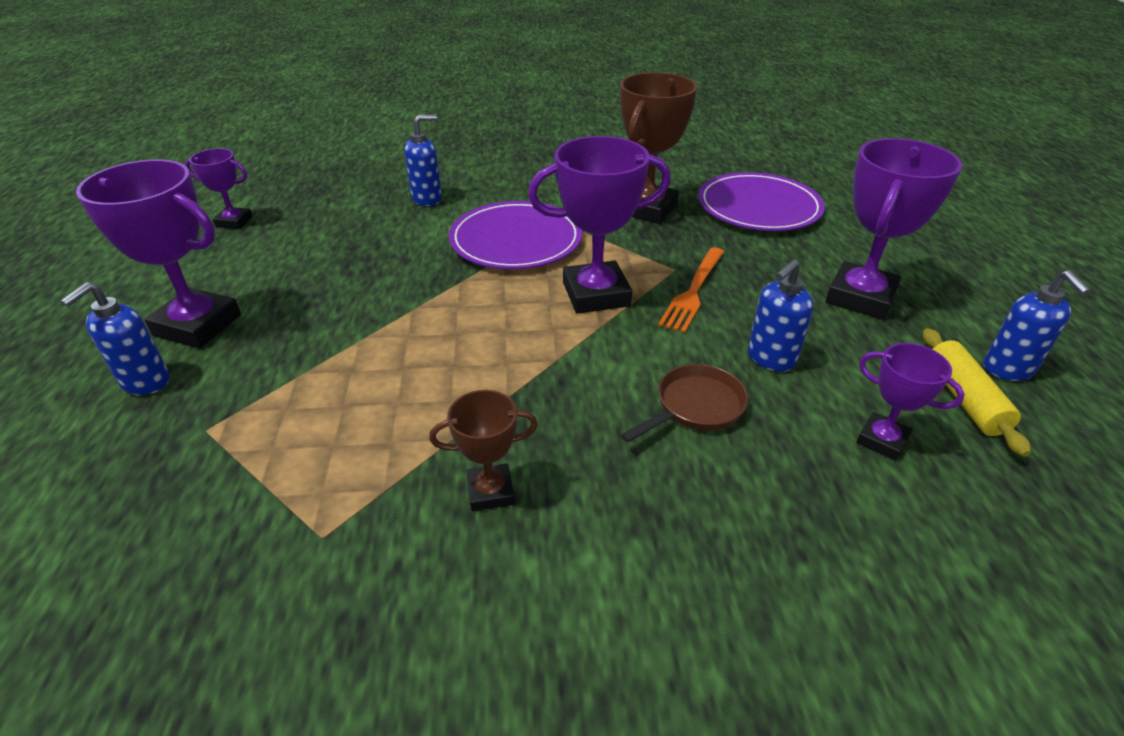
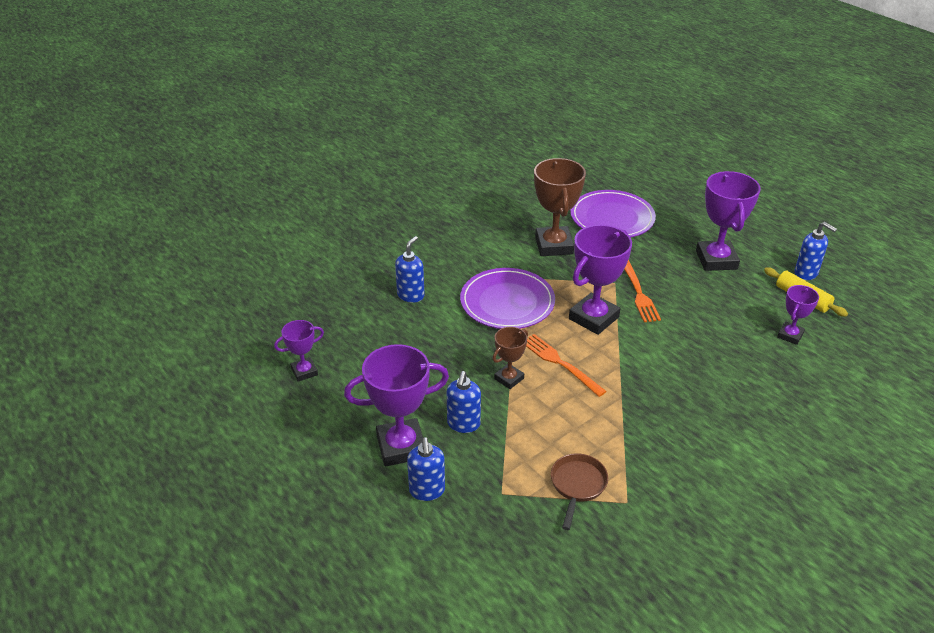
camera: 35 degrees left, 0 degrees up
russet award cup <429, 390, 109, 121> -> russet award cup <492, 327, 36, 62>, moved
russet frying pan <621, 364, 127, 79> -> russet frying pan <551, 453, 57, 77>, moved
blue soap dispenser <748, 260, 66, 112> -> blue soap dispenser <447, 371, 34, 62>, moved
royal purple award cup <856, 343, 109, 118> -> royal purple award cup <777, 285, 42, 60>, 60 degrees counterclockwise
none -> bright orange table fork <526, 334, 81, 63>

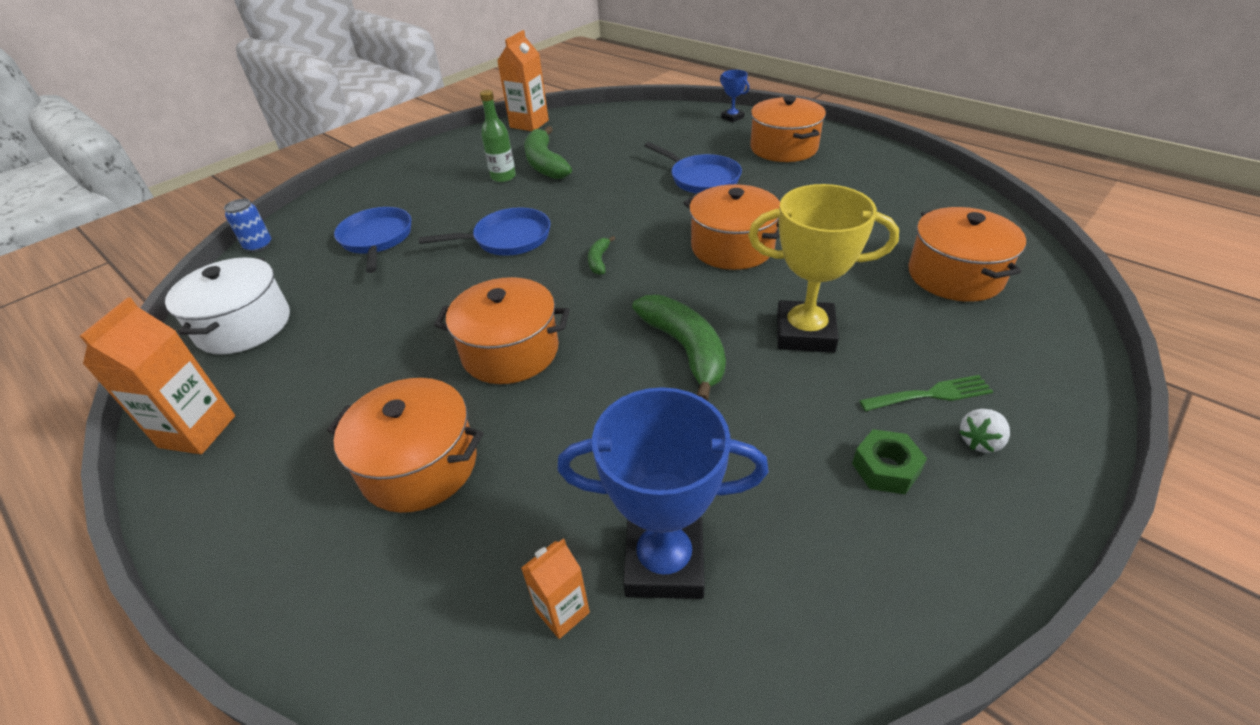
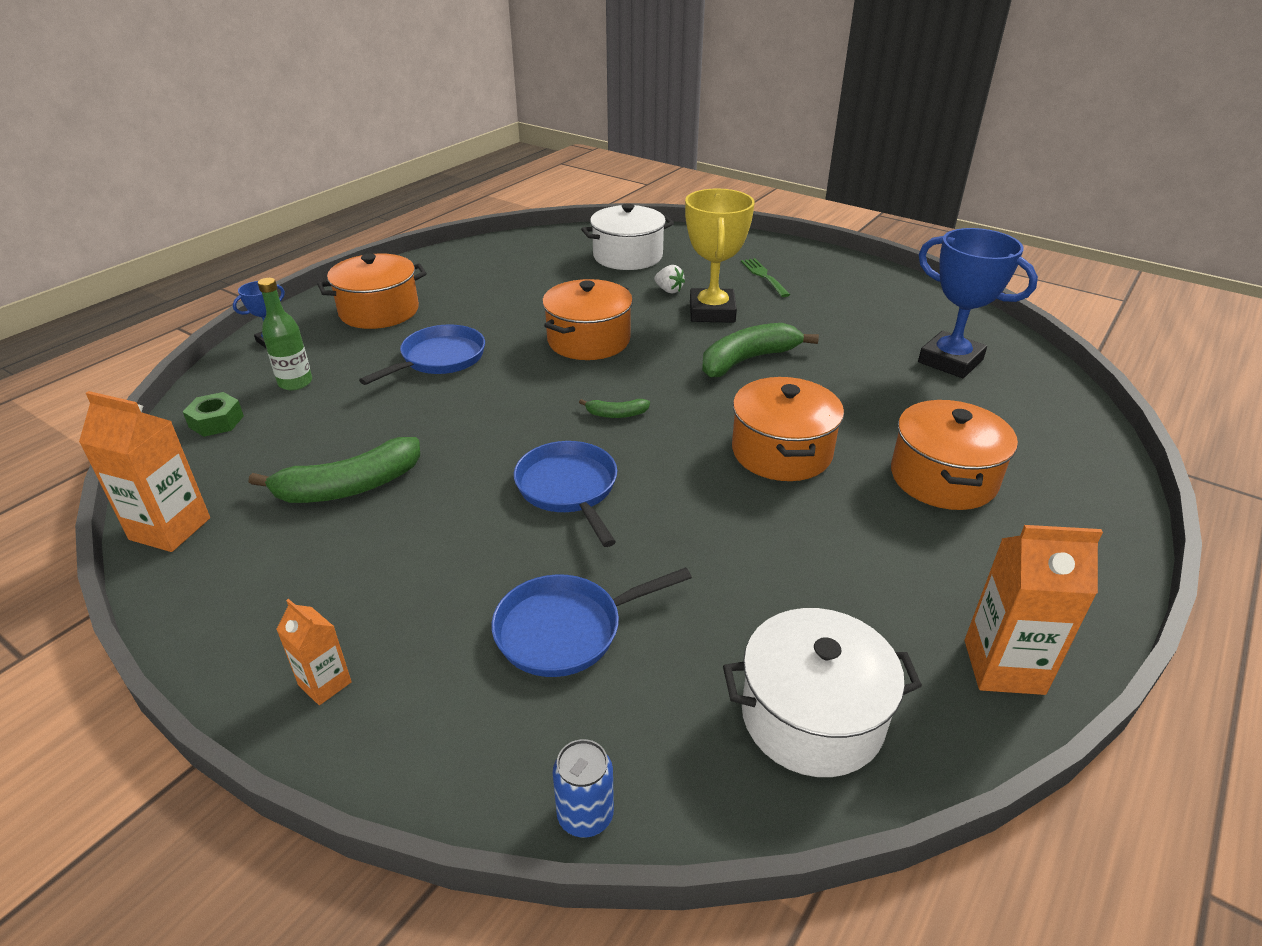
camera: 100 degrees left, 5 degrees down
emerald drink bottle <480, 90, 36, 92> -> emerald drink bottle <258, 278, 54, 112>, moved
bright orange juice carton <521, 539, 69, 100> -> bright orange juice carton <276, 599, 76, 106>, moved
blue award cup <557, 387, 212, 212> -> blue award cup <918, 228, 120, 150>, 45 degrees counterclockwise
emerald hexagon nut <852, 429, 75, 65> -> emerald hexagon nut <183, 392, 61, 45>, moved
bright orange pot <908, 207, 118, 95> -> snow-white pot <581, 203, 93, 67>
snow-white strawberry <959, 409, 51, 44> -> snow-white strawberry <654, 265, 31, 29>, moved

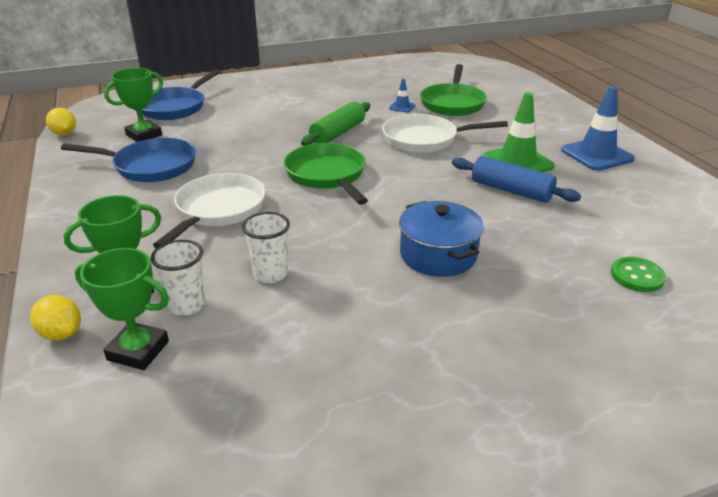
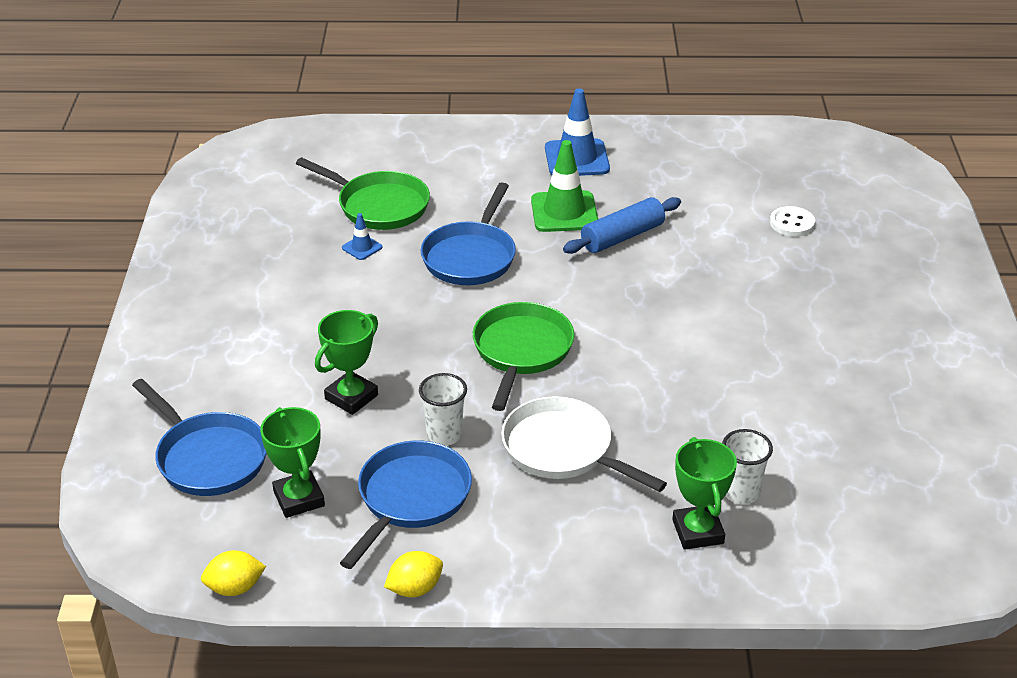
camera: 70 degrees left, 5 degrees up
bright yellow citrus fruit <30, 295, 51, 46> -> bright yellow citrus fruit <384, 551, 59, 46>, moved
emerald award cup <75, 248, 94, 122> -> emerald award cup <315, 310, 63, 105>, moved
snow-white beaker <242, 212, 48, 71> -> snow-white beaker <419, 373, 48, 72>, moved
emerald frying pan <284, 143, 84, 62> -> emerald frying pan <473, 302, 102, 109>, 105 degrees clockwise
emerald rolling pin <301, 102, 69, 44> -> none
snow-white frying pan <382, 114, 126, 39> -> blue frying pan <421, 183, 95, 102>
blue pot <399, 201, 85, 76> -> none
emerald shirt button <611, 257, 55, 35> -> snow-white shirt button <770, 206, 45, 31>

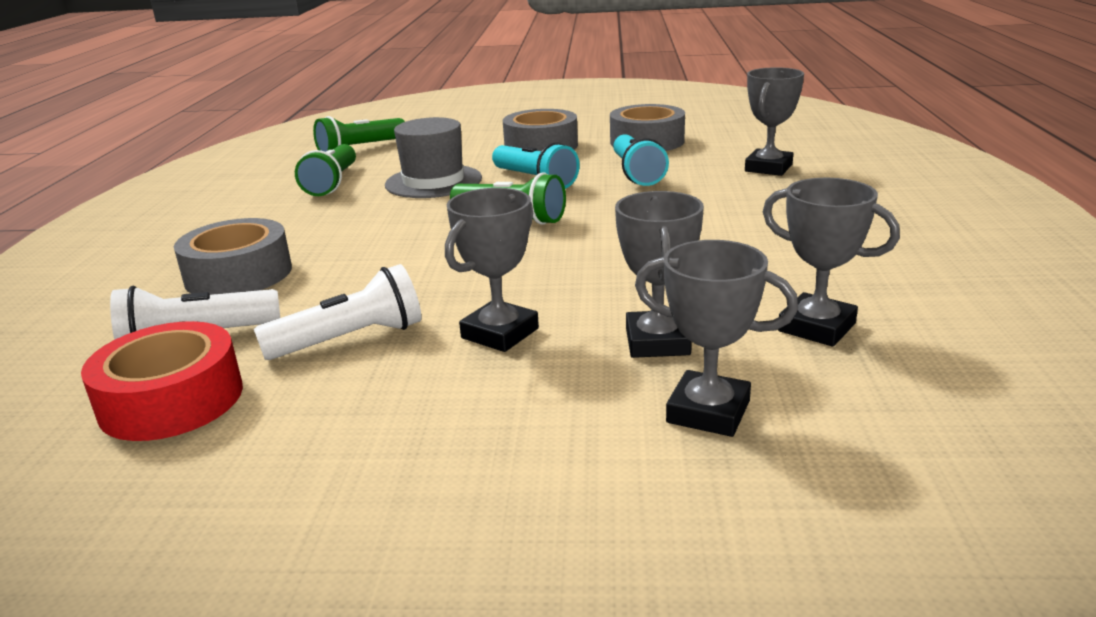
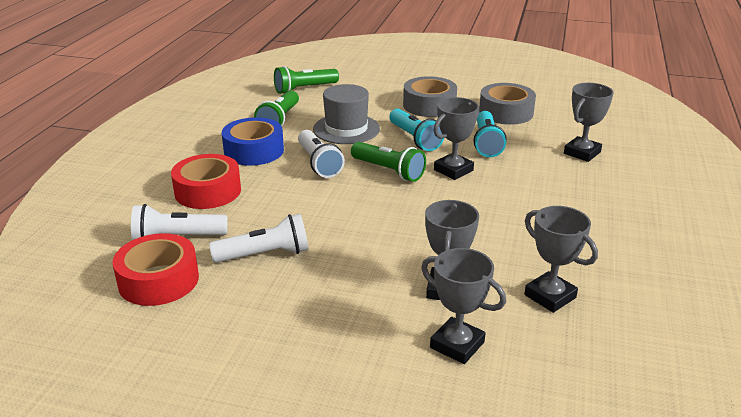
camera: 10 degrees right, 5 degrees up
grey sticky tape <174, 218, 118, 77> -> crimson sticky tape <171, 154, 70, 55>
grey award cup <445, 188, 94, 164> -> grey award cup <433, 97, 47, 83>, moved
none -> blue sticky tape <222, 117, 62, 49>
none -> snow-white flashlight <298, 130, 47, 48>

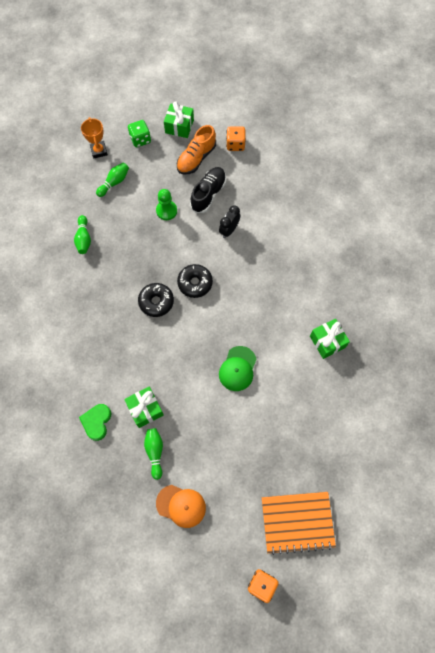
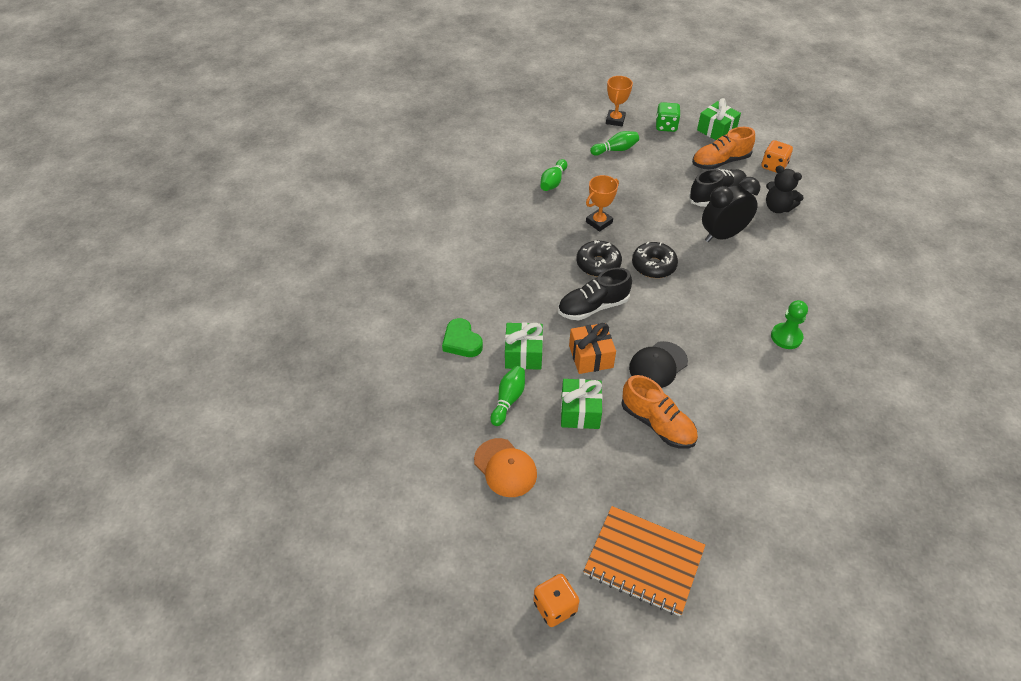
camera: 30 degrees right, 20 degrees down
emerald heart <79, 404, 32, 37> -> emerald heart <442, 318, 41, 39>, 75 degrees counterclockwise
emerald chess pawn <156, 189, 21, 31> -> emerald chess pawn <771, 300, 37, 49>, moved
ebony clock <219, 205, 21, 33> -> ebony clock <702, 177, 58, 65>, x1.59
emerald cap <219, 346, 38, 45> -> ebony cap <629, 341, 59, 47>
emerald present <310, 319, 40, 40> -> emerald present <561, 379, 42, 50>, moved
none -> ebony shoe <558, 268, 74, 52>
none -> bright orange present <569, 323, 47, 51>
none -> bright orange award cup <586, 175, 33, 57>
none -> bright orange shoe <621, 375, 77, 74>
none -> ebony stuffed bear <766, 165, 38, 48>

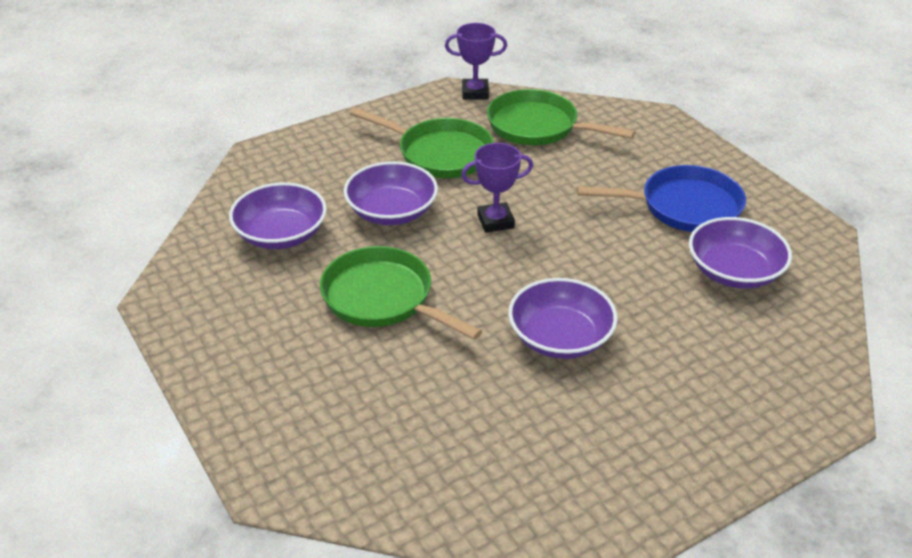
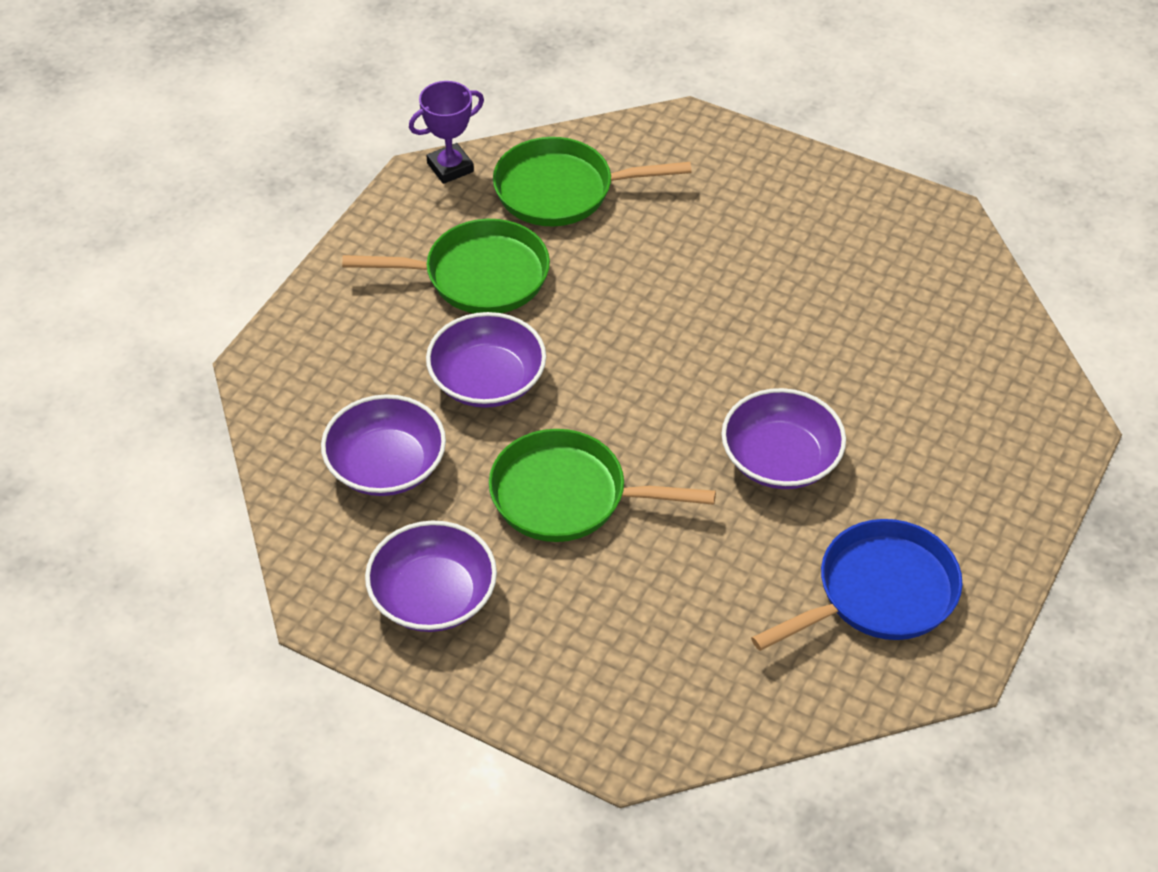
camera: 30 degrees left, 10 degrees up
royal purple award cup <461, 143, 72, 90> -> none
blue frying pan <577, 165, 169, 67> -> blue frying pan <751, 519, 212, 132>, moved
royal purple serving bowl <689, 217, 103, 72> -> royal purple serving bowl <365, 520, 132, 112>, moved

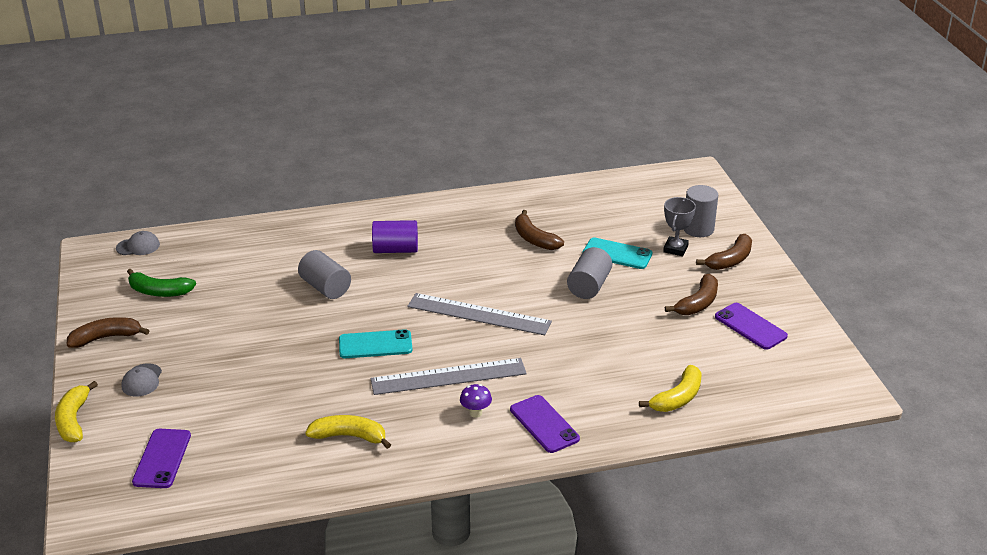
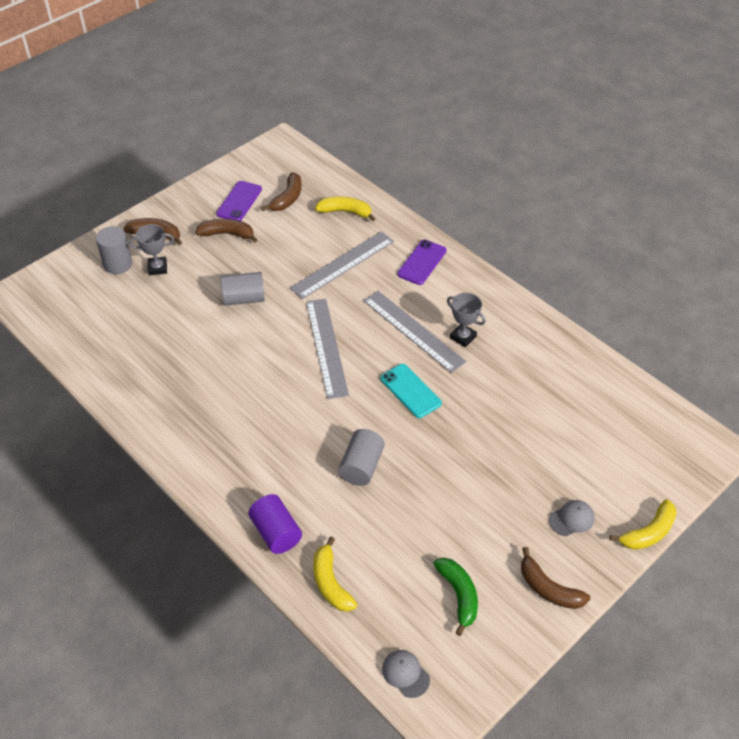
camera: 120 degrees left, 15 degrees up
royal purple smartphone <132, 429, 59, 59> -> none
bright yellow toy banana <305, 415, 86, 34> -> bright yellow toy banana <313, 537, 45, 75>, moved
royal purple cylinder shape <372, 220, 46, 33> -> royal purple cylinder shape <248, 494, 54, 60>, moved
royal purple fungus <460, 384, 32, 34> -> none
russet toy banana <515, 210, 49, 40> -> russet toy banana <261, 173, 41, 38>, moved
aqua smartphone <583, 238, 69, 31> -> none
none -> grey ruler <290, 231, 104, 68>
none -> grey award cup <447, 293, 39, 54>

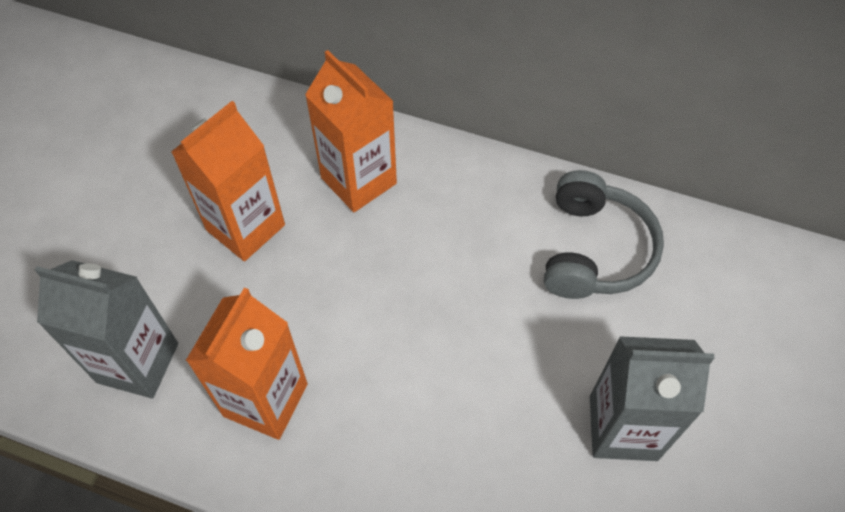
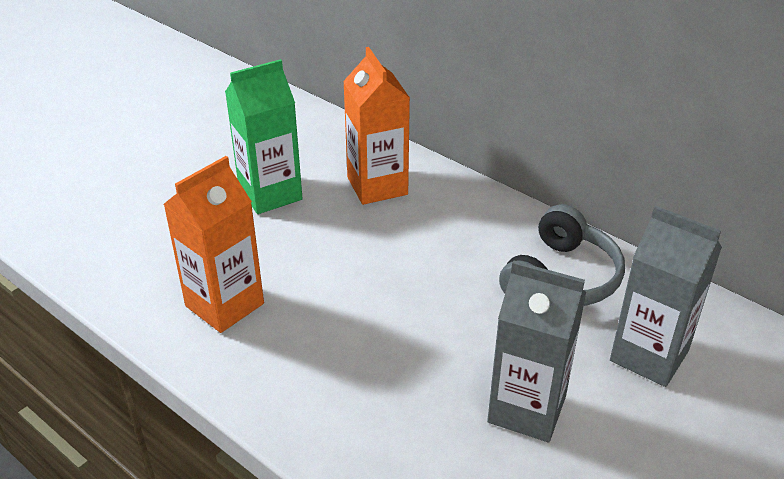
camera: 20 degrees right, 20 degrees down
grey juice carton <35, 260, 143, 138> -> grey juice carton <610, 206, 112, 181>, moved
bright orange juice carton <171, 101, 114, 160> -> emerald juice carton <225, 59, 78, 155>

